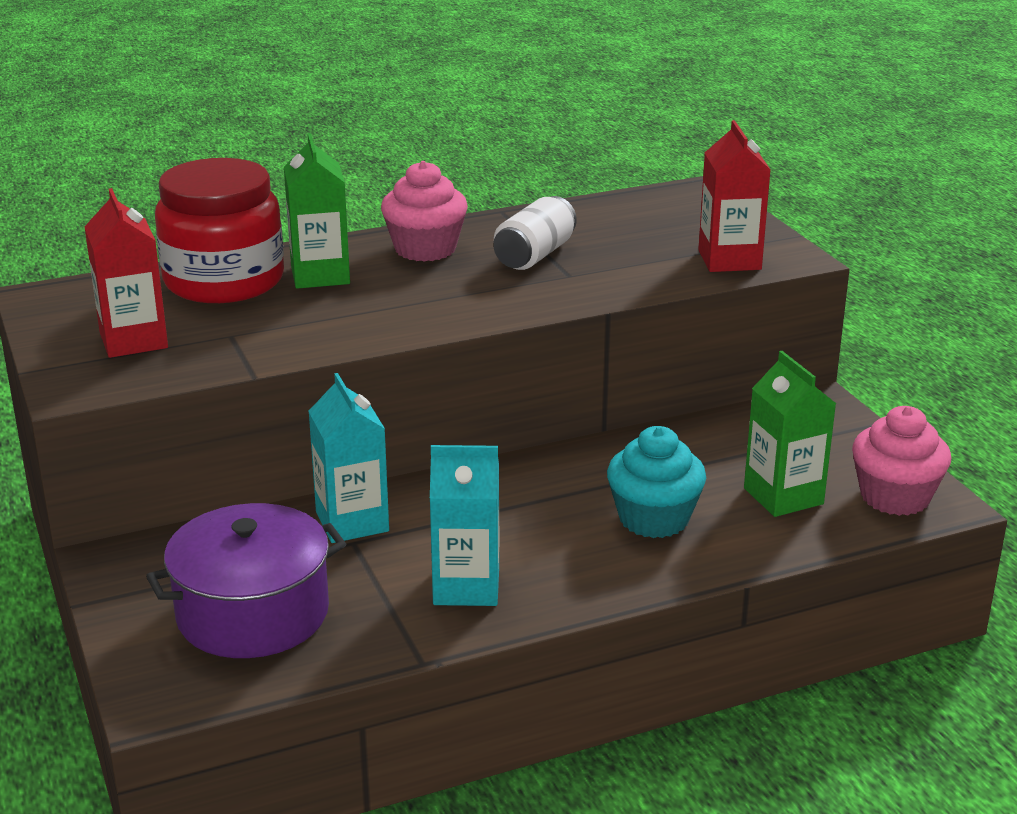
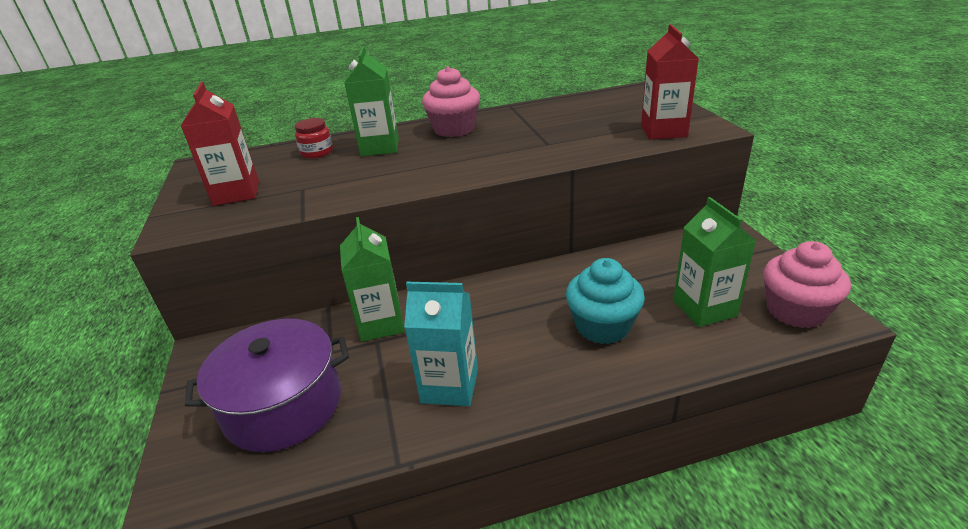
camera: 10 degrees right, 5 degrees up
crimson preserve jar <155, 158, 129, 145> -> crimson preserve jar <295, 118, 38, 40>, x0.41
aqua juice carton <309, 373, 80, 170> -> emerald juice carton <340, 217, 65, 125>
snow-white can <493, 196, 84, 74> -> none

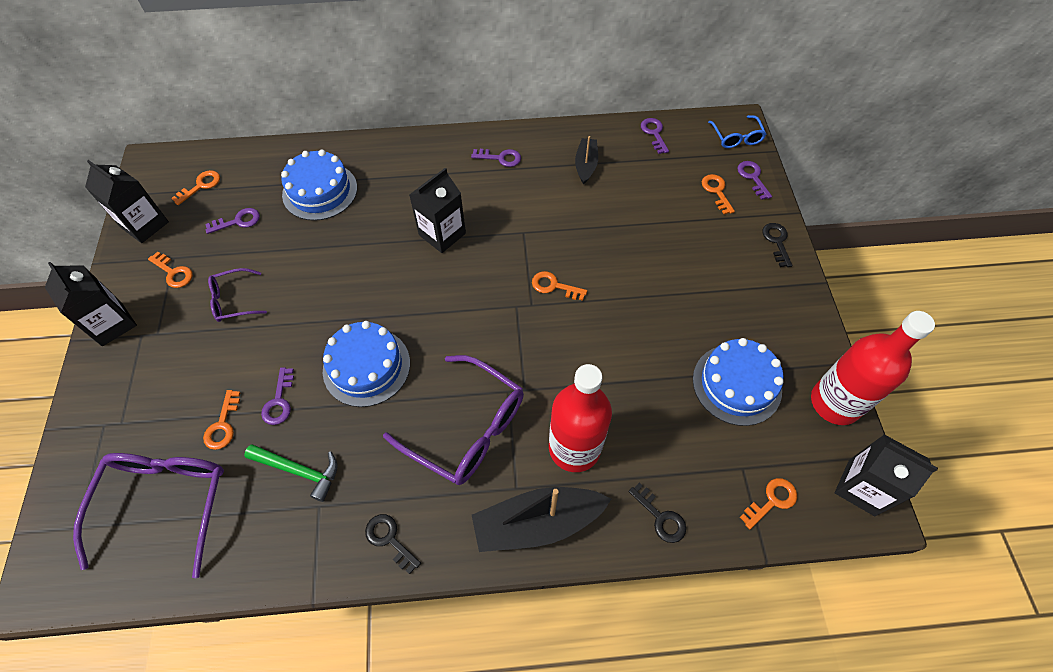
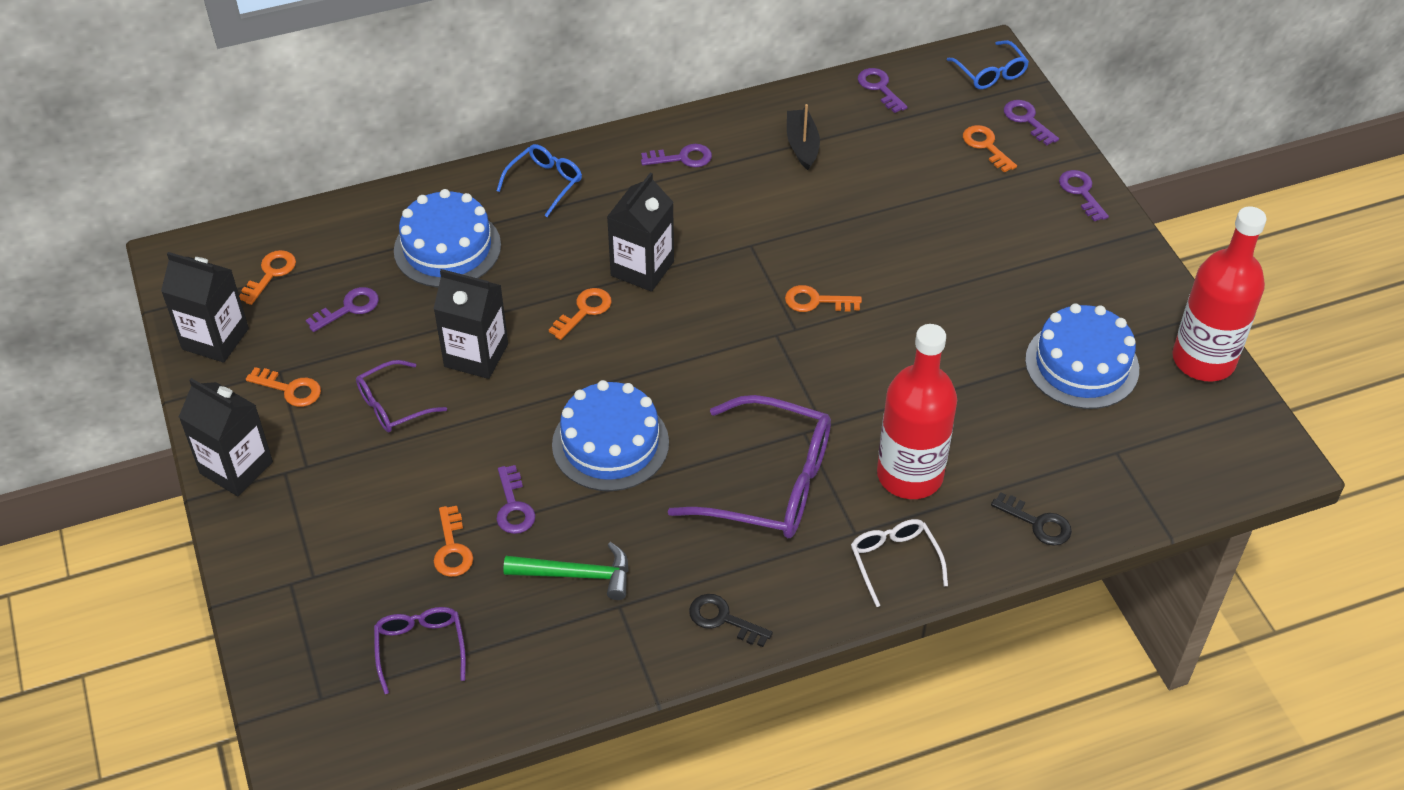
camera: 15 degrees left, 10 degrees down
royal purple spectacles <73, 453, 151, 125> -> royal purple spectacles <374, 607, 92, 87>, x0.53
ebony sailboat <472, 487, 139, 65> -> snow-white spectacles <851, 519, 97, 88>
bright orange door key <740, 478, 57, 51> -> bright orange door key <549, 288, 63, 52>, moved
ebony door key <762, 223, 30, 44> -> royal purple door key <1059, 170, 50, 51>
ebony juice carton <835, 434, 103, 82> -> ebony juice carton <434, 269, 74, 110>, moved
none -> blue spectacles <497, 144, 85, 73>

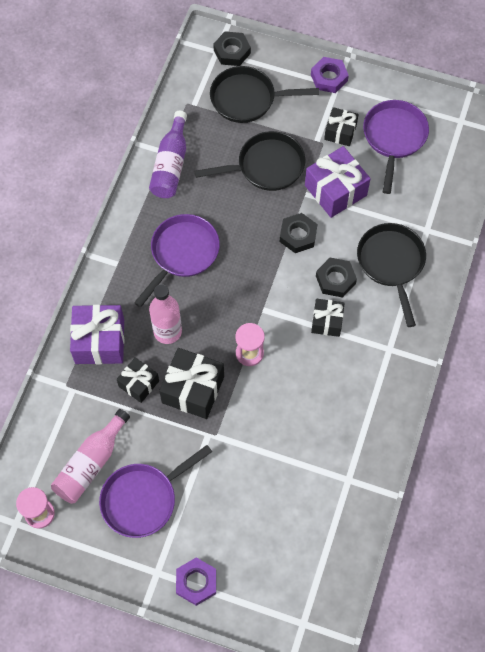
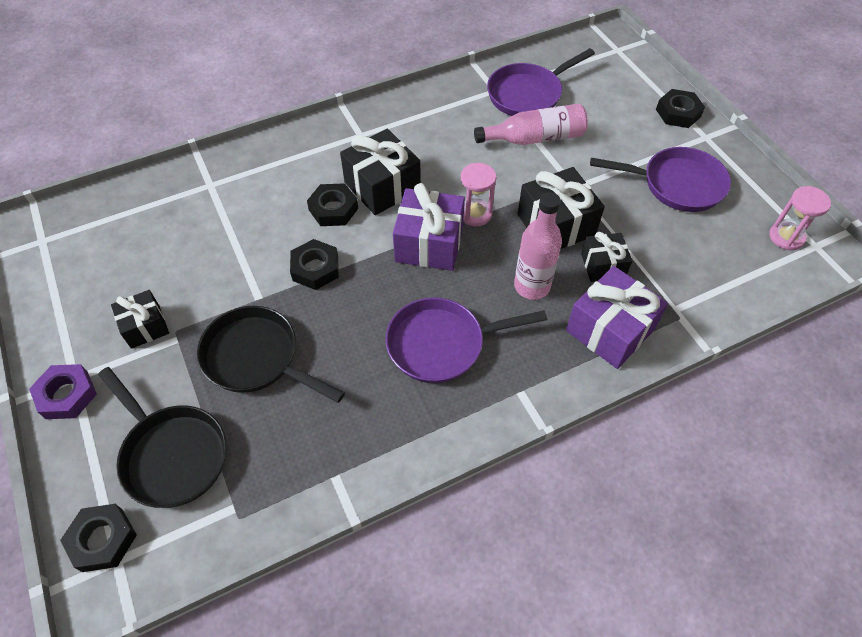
camera: 135 degrees left, 10 degrees down
rosy drink bottle <51, 409, 79, 95> -> rosy drink bottle <474, 104, 114, 41>, moved
royal purple drink bottle <149, 111, 38, 87> -> none
royal purple hexagon nut <176, 557, 40, 49> -> ebony hexagon nut <656, 89, 49, 39>
royal purple present <305, 146, 66, 72> -> royal purple present <393, 183, 72, 88>, moved
ebony present <311, 299, 34, 38> -> ebony present <340, 129, 81, 86>, x1.66
ebony frying pan <357, 223, 69, 104> -> none
royal purple frying pan <363, 100, 66, 94> -> royal purple frying pan <487, 48, 108, 68>, moved

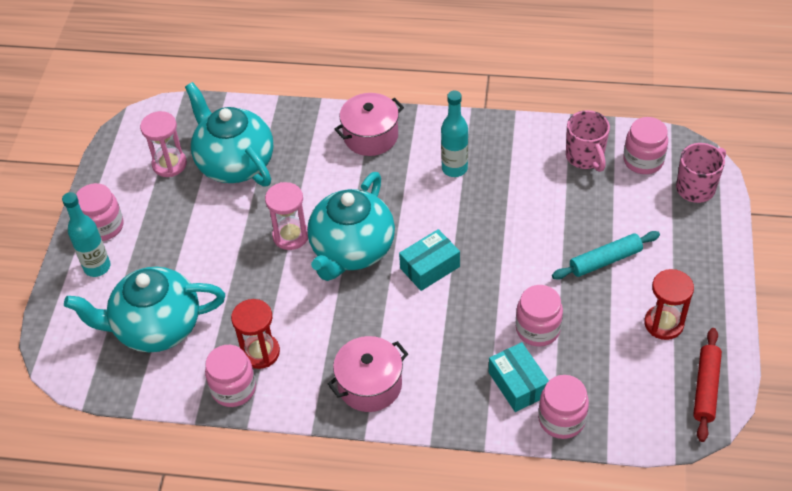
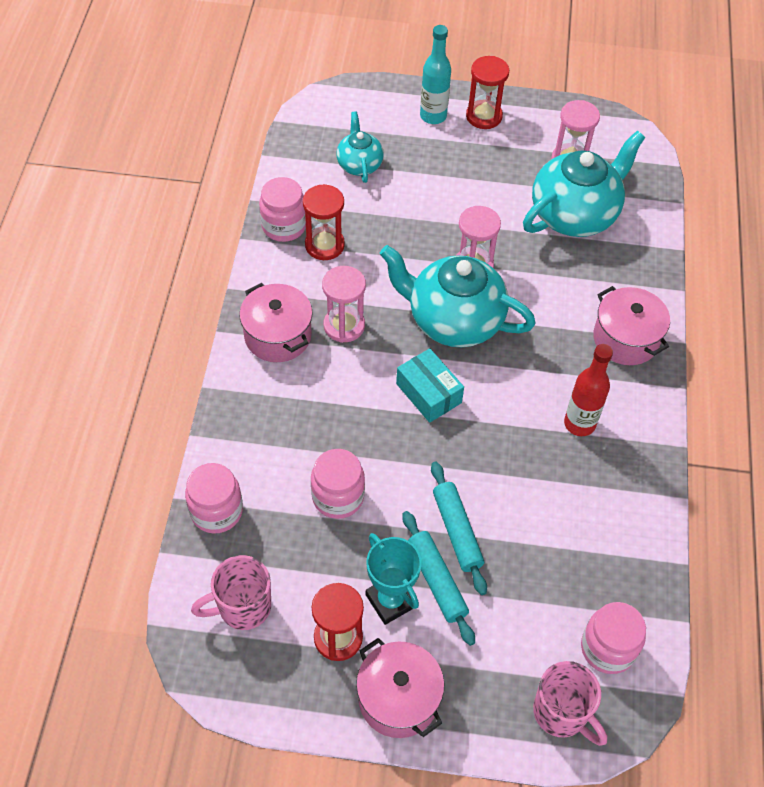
camera: 85 degrees right, 5 degrees up
aqua china teapot <64, 267, 161, 85> -> aqua china teapot <336, 111, 48, 72>, x0.53
rosy preserve jar <76, 183, 47, 58> -> crimson hourglass <466, 56, 43, 73>
aqua drink bottle <441, 91, 27, 86> -> crimson drink bottle <564, 344, 49, 92>
aqua box <489, 342, 60, 70> -> none
rosy tea mug <566, 110, 44, 62> -> rosy tea mug <191, 555, 80, 75>, moved
crimson rolling pin <693, 328, 29, 114> -> none
none -> rosy hourglass <322, 266, 44, 77>
none -> rosy pot <356, 638, 88, 100>
none -> aqua award cup <366, 533, 56, 92>
none -> aqua rolling pin <431, 462, 56, 133>

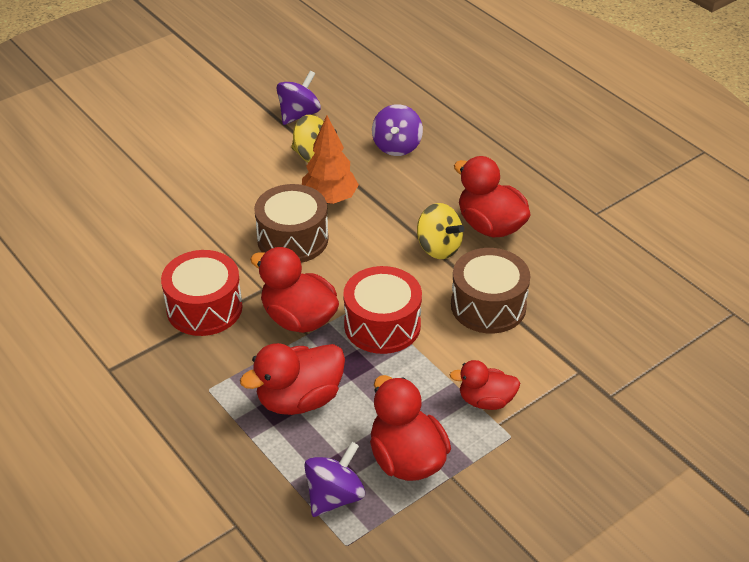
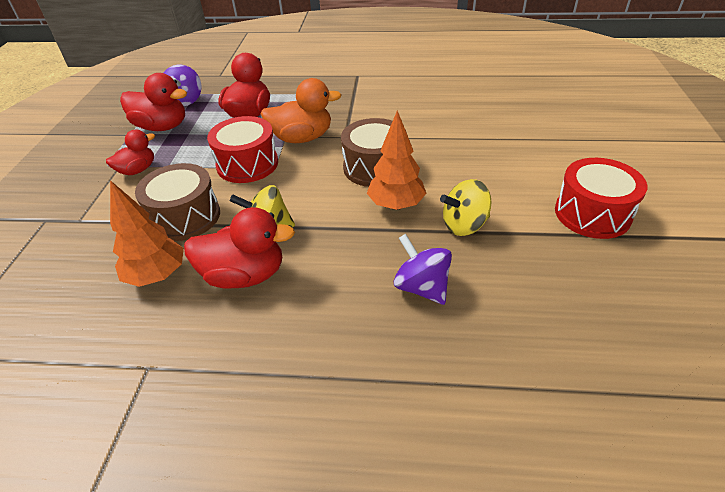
camera: 135 degrees right, 0 degrees up
crimson snare drum <161, 250, 82, 86> -> crimson snare drum <555, 158, 92, 81>, moved
crimson toy duck <250, 247, 89, 86> -> bright orange toy duck <261, 78, 81, 65>
royal purple toy top <276, 71, 45, 54> -> none
none -> bright orange toy tree <110, 180, 74, 107>

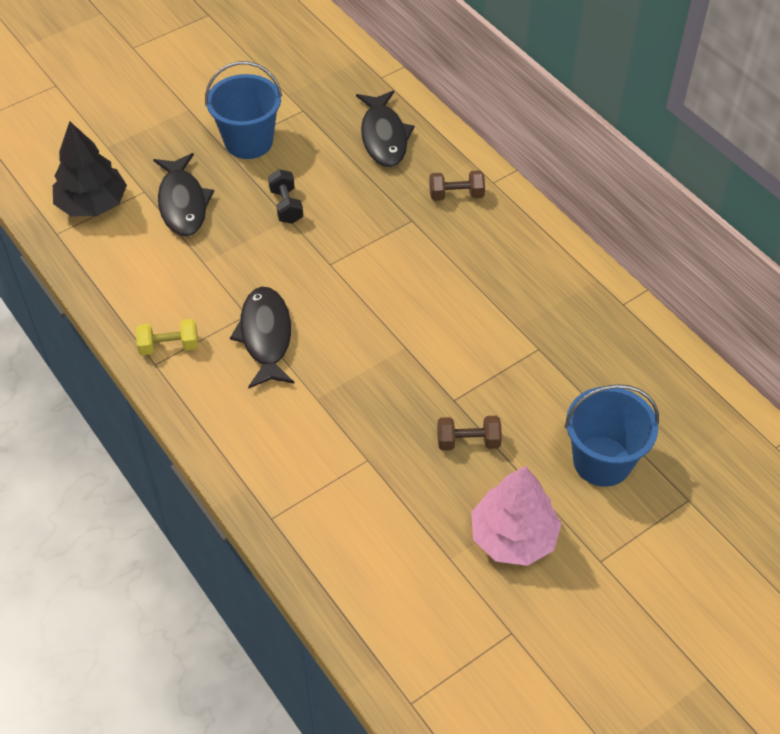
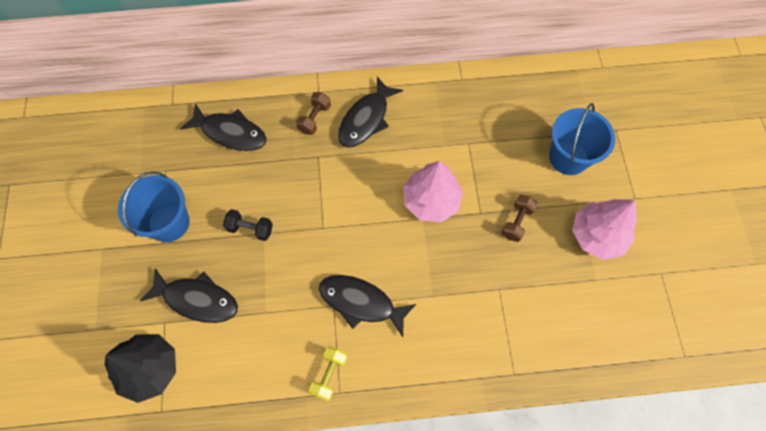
camera: 60 degrees left, 15 degrees up
none -> ebony fish figure <338, 77, 65, 71>
none -> rosy toy tree <403, 161, 60, 61>

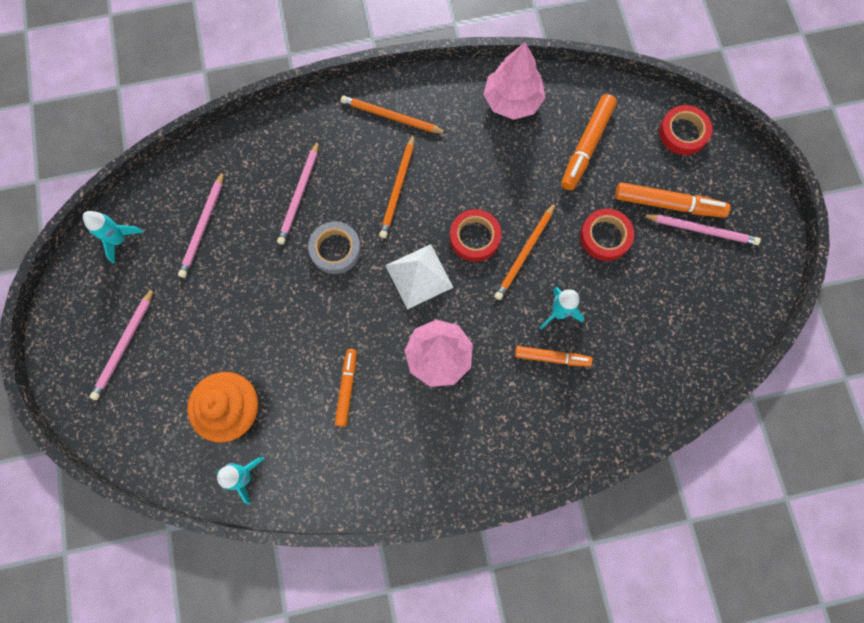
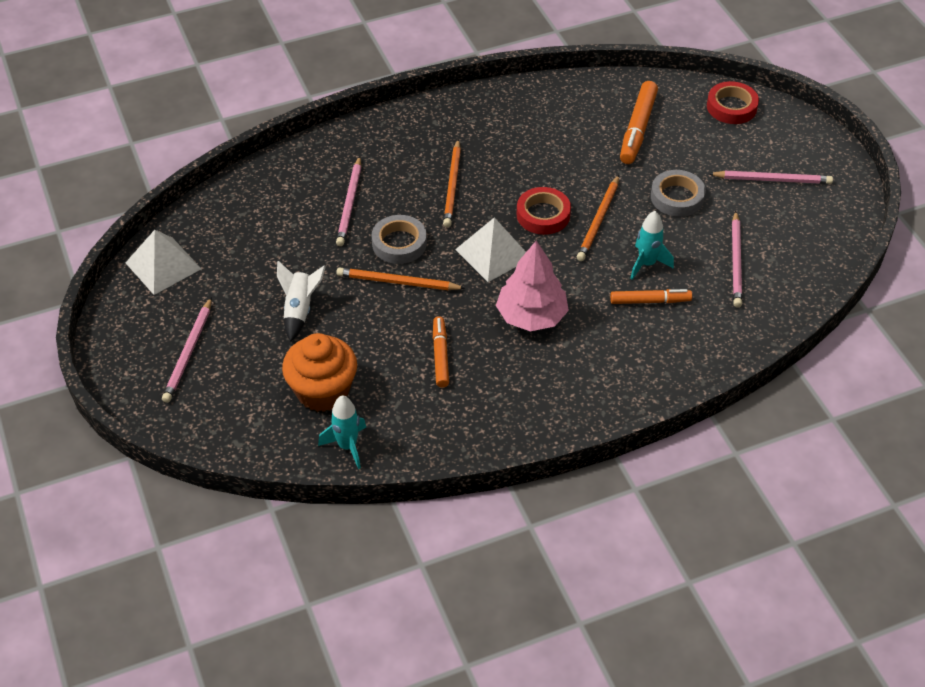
camera: 10 degrees left, 25 degrees down
aqua toy rocket <83, 211, 61, 53> -> snow-white pyramid shape <126, 230, 75, 65>
rosy lead pencil <178, 171, 46, 107> -> rosy lead pencil <732, 211, 10, 96>, moved
bright orange lead pencil <341, 96, 107, 38> -> bright orange lead pencil <336, 267, 130, 23>, moved
rosy toy tree <483, 42, 62, 78> -> none
crimson sticky tape <580, 209, 54, 52> -> grey sticky tape <651, 170, 55, 47>
bright orange marker pen <615, 182, 115, 36> -> none
none -> snow-white toy rocket <277, 261, 49, 81>

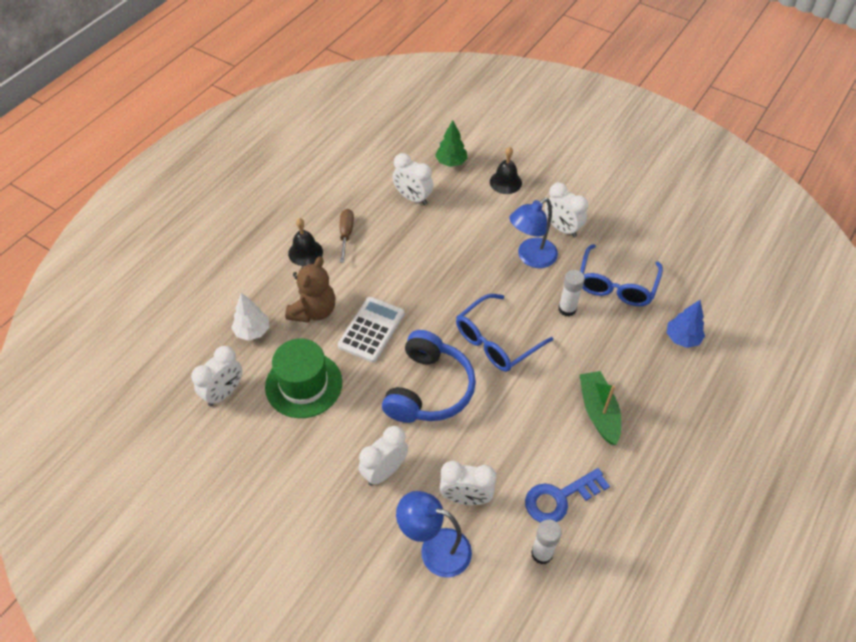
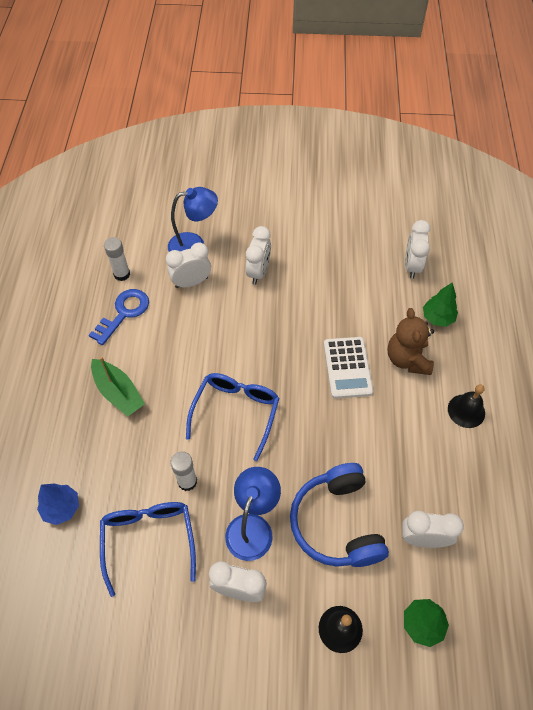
camera: 150 degrees right, 5 degrees up
snow-white toy tree <231, 293, 38, 48> -> emerald toy tree <423, 282, 35, 45>
emerald top hat <265, 339, 77, 79> -> none
russet screwdriver <340, 209, 14, 54> -> none
blue headset <382, 330, 94, 93> -> blue headset <290, 463, 99, 104>, moved

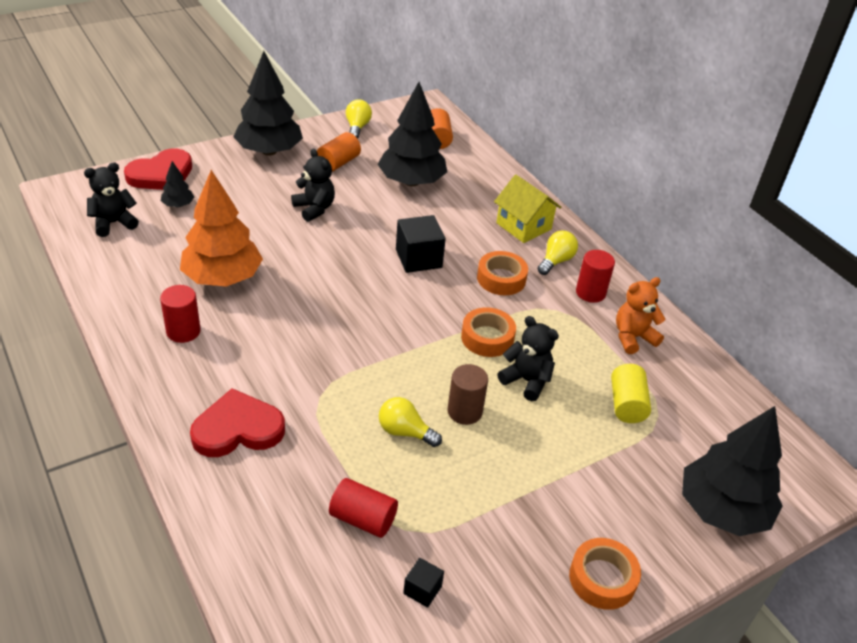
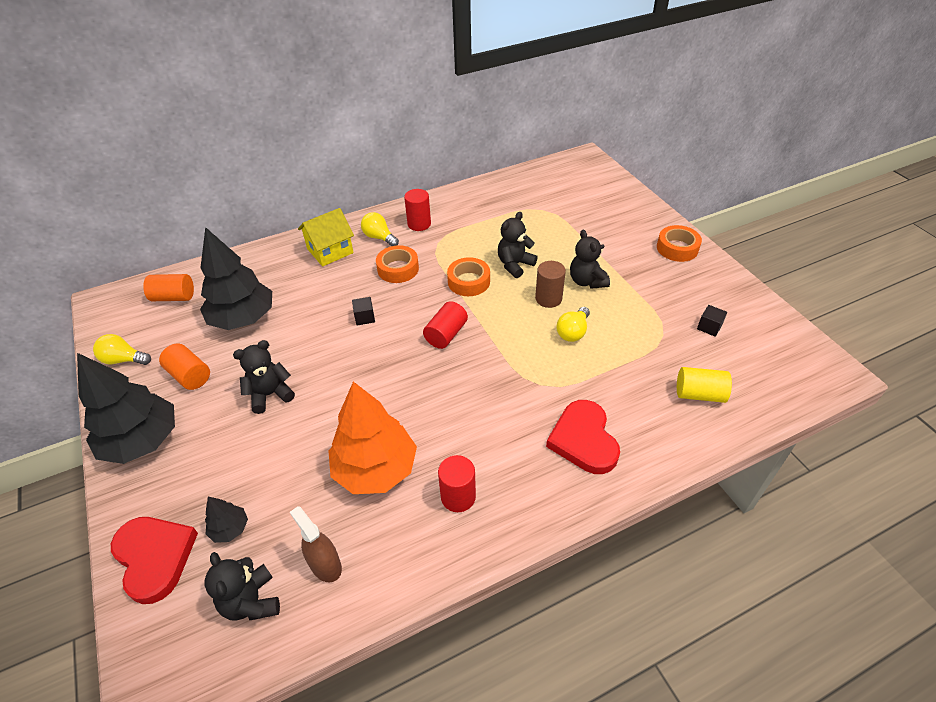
camera: 80 degrees left, 5 degrees up
crimson cylinder shape <329, 478, 69, 60> -> crimson cylinder shape <423, 301, 45, 48>, moved
ebony block <396, 215, 50, 58> -> ebony block <352, 297, 23, 28>, x0.53
bright yellow cylinder shape <611, 364, 40, 59> -> bright yellow cylinder shape <677, 367, 55, 36>, moved
bright orange stuffed bear <616, 277, 50, 77> -> none
ebony toy tree <682, 406, 101, 130> -> none
none -> russet sprayer <290, 506, 52, 76>
none -> ebony stuffed bear <570, 230, 40, 59>

